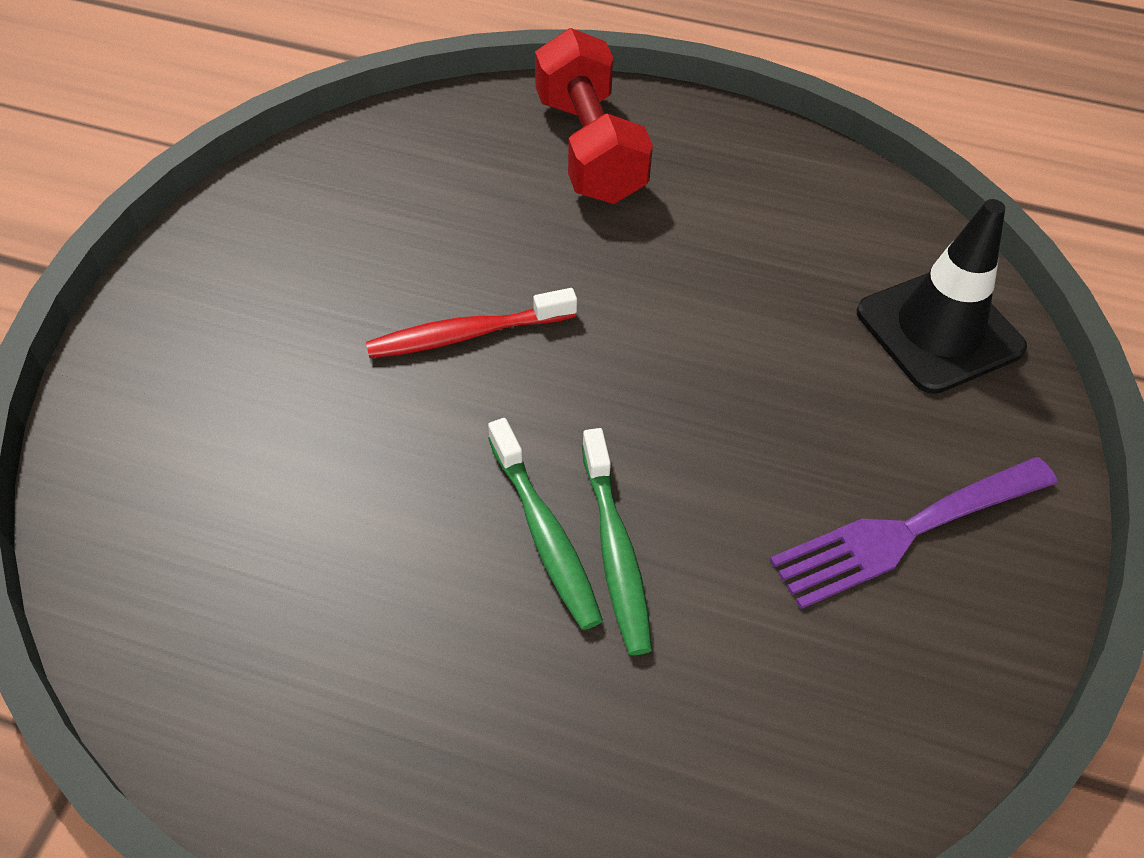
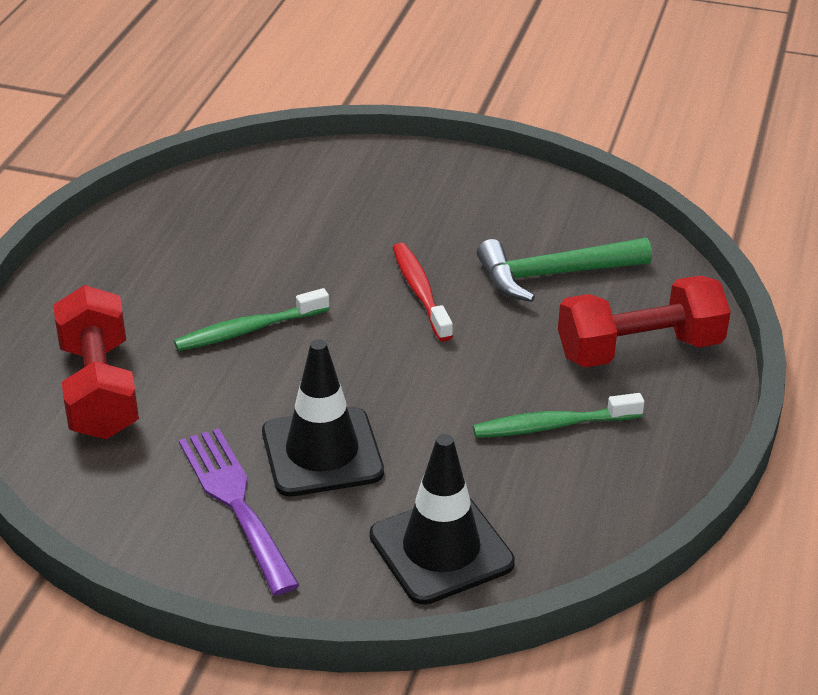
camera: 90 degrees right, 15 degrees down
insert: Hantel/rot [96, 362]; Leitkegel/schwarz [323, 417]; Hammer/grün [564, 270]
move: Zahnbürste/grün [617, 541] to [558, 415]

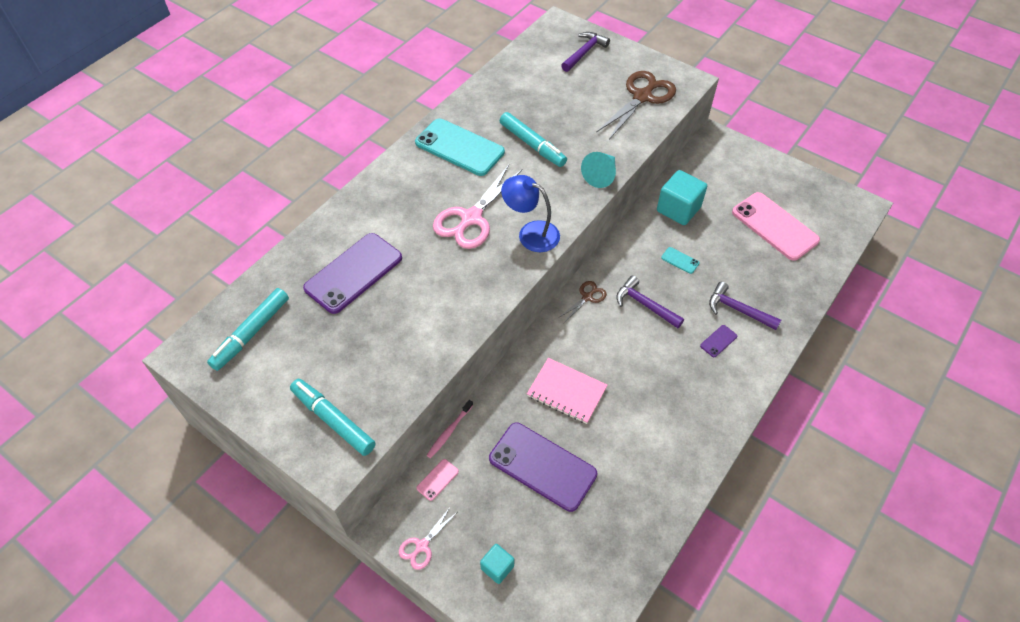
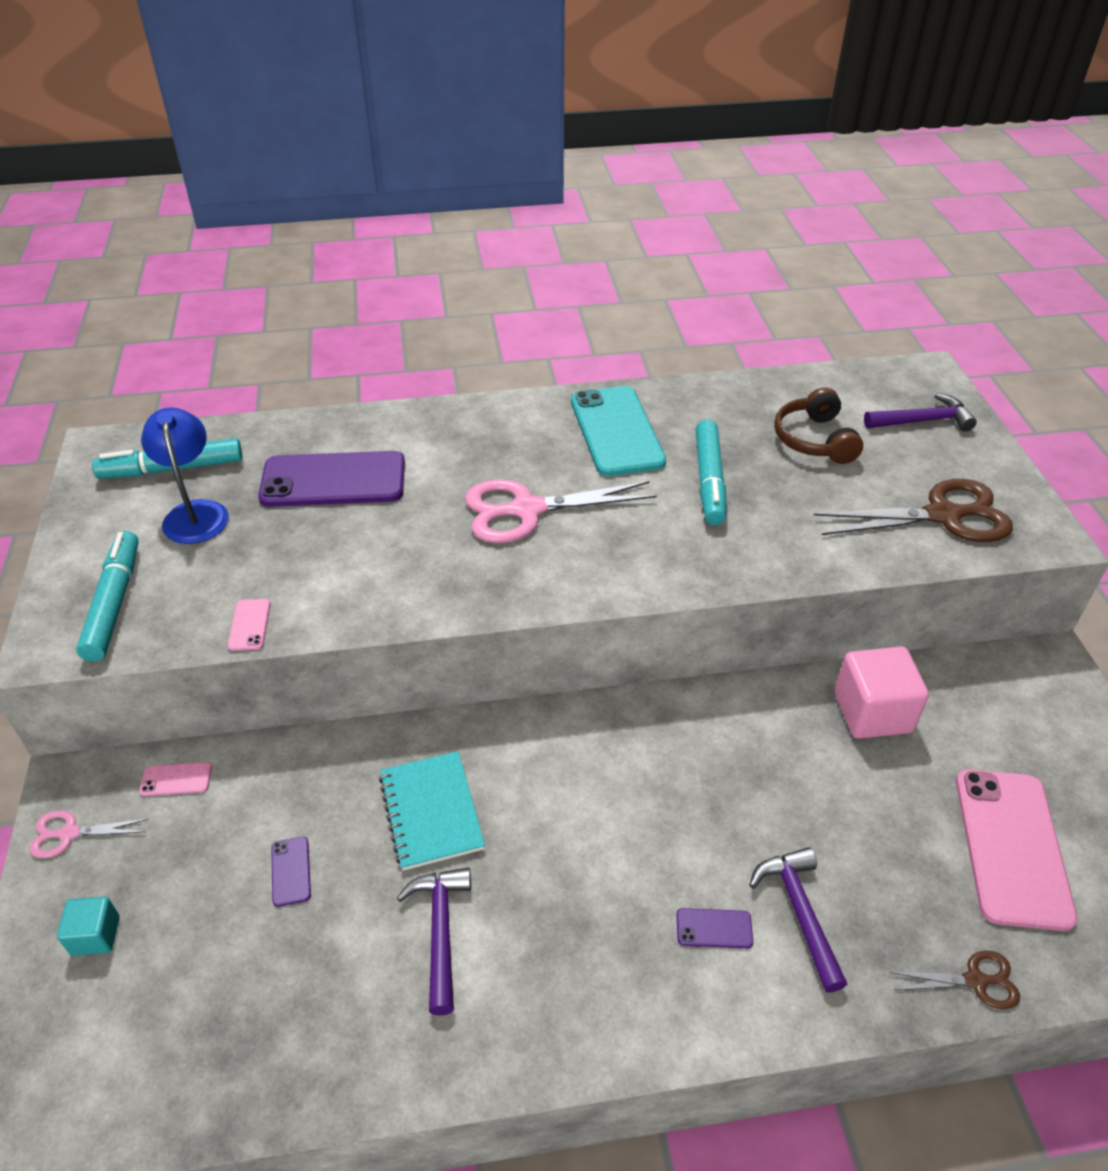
camera: 45 degrees right, 10 degrees down
delete: Zahnbürste/rosa [450, 429]; Kegel/türkis [598, 170]; Handy/türkis [680, 260]
insert: Handy/rosa [249, 625]; Kopfhörer/braun [818, 425]
move: Lampe/blau [530, 213] to [185, 475]; Hammer/lila [650, 301] to [434, 942]; Schere/braun [582, 302] to [955, 979]
recolor: Notizbuch/rosa [567, 391] to Notizbuch/türkis [432, 811]; Kubus/türkis [682, 197] to Kubus/rosa [882, 692]
resize: Handy/lila [543, 467] = [291, 872] x0.41

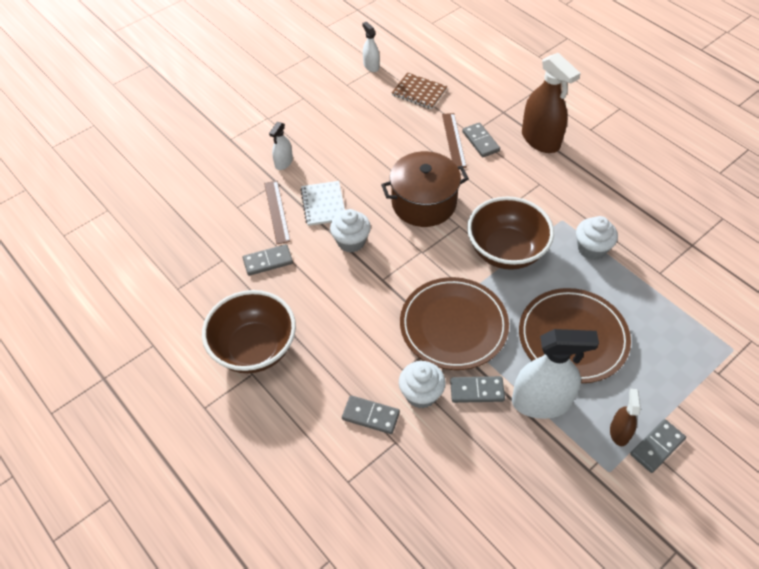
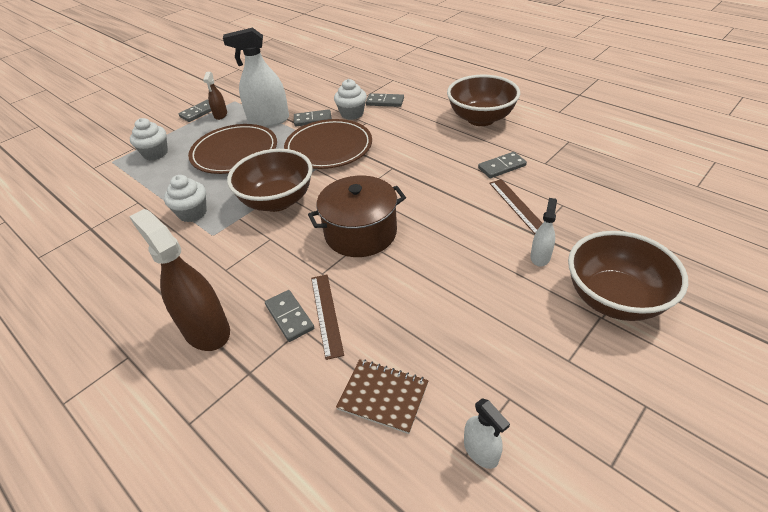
camera: 175 degrees right, 10 degrees down
delete: Notizbuch/weiß [322, 203]
insert: Schüssel/braun [628, 276]
move: Muffin/weiß [350, 231] to [149, 139]

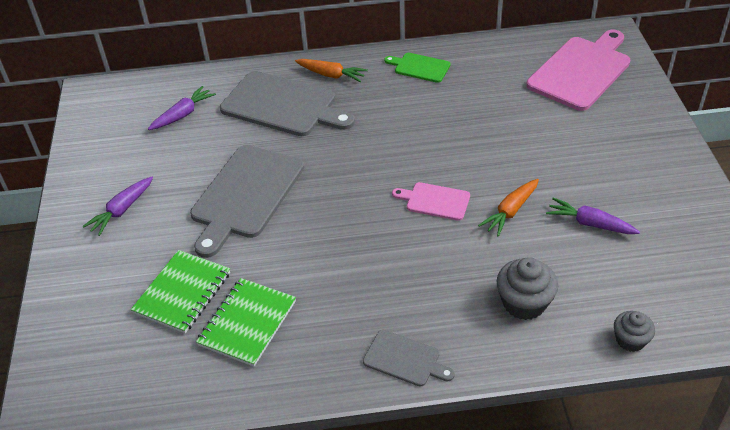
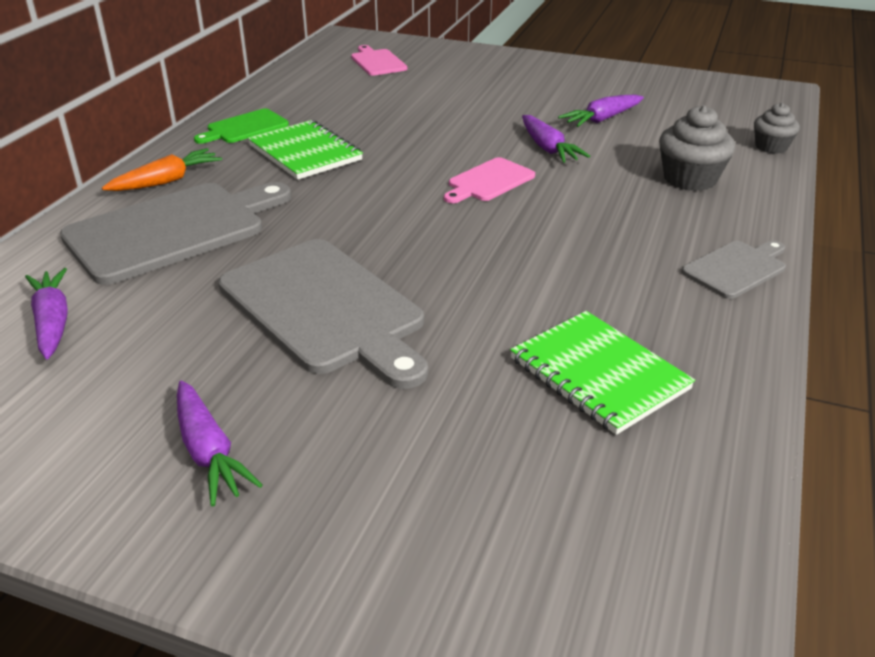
camera: 65 degrees left, 10 degrees down
move: Notizbuch/grün [180, 291] to [305, 150]
recolor: Karotte/orange [508, 208] to Karotte/lila [556, 139]
resize: Schneidebrett/rosa [578, 70] = [379, 60] x0.50

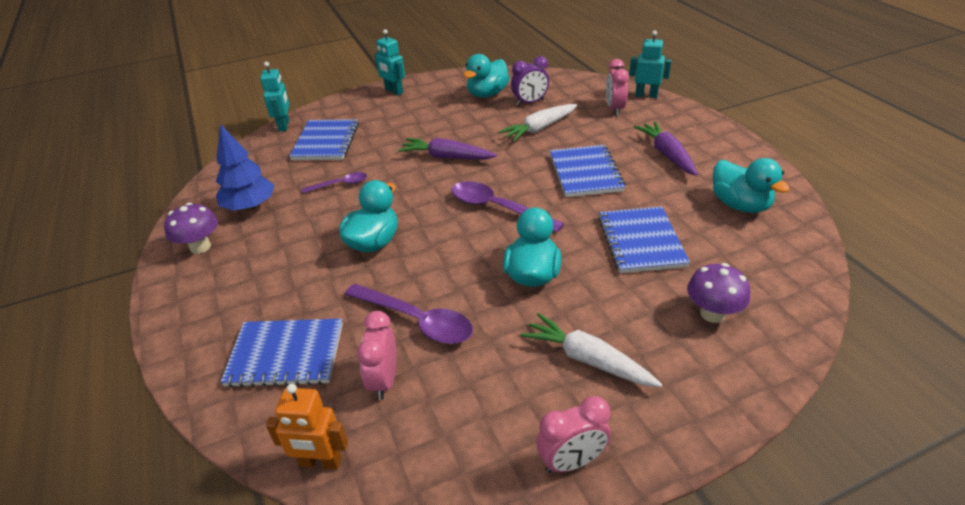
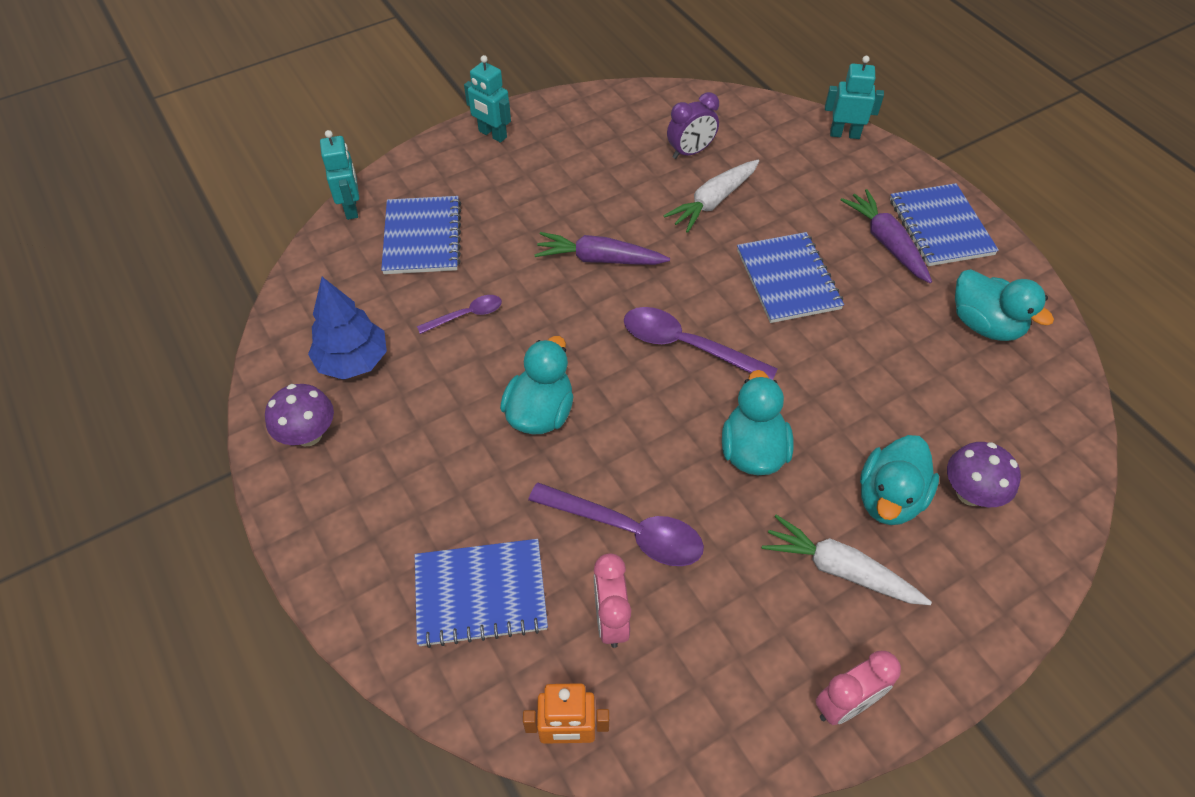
camera: 10 degrees left, 15 degrees up
delete: Wecker/rosa [617, 87]
move: Ente/türkis [486, 76] to [899, 480]; Notizbuch/blau [644, 239] to [944, 224]

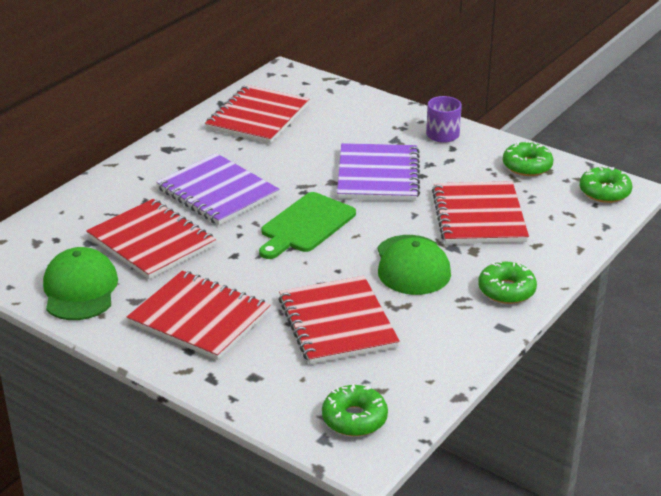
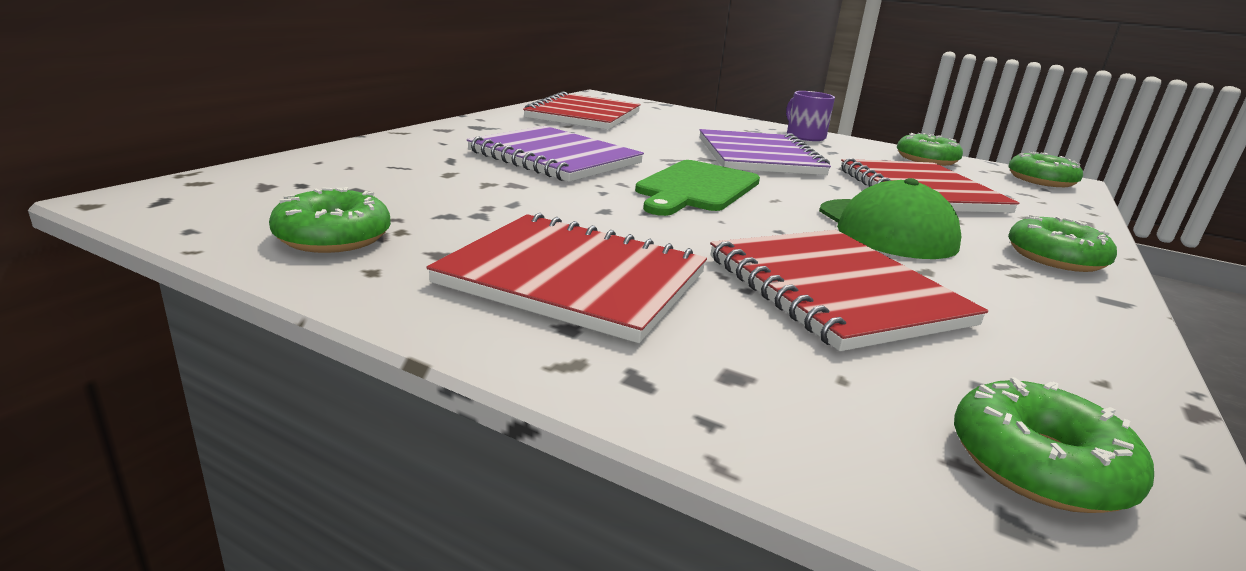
camera: 10 degrees left, 10 degrees down
delete: Notizbuch/rot [151, 239]
replace: Kappe/grün [80, 283] to Donut/grün [330, 220]

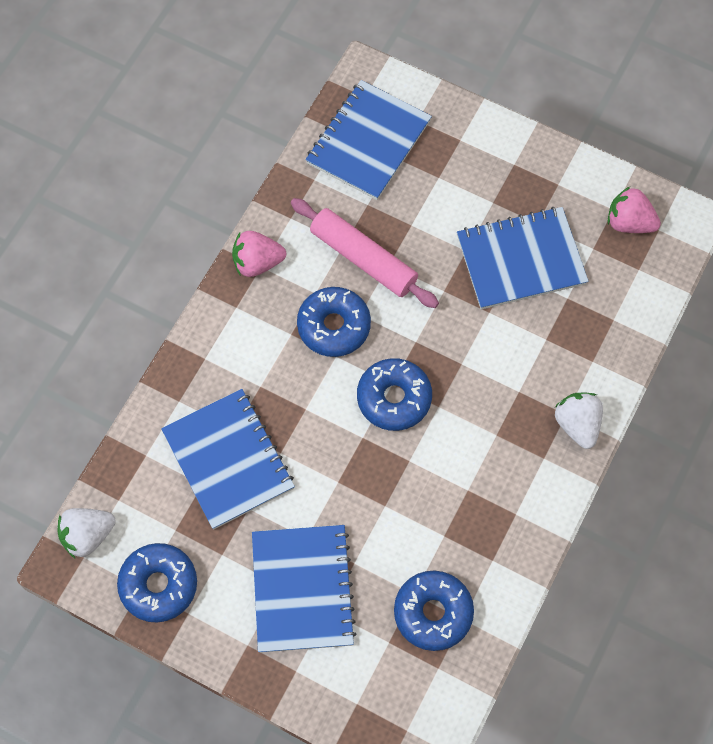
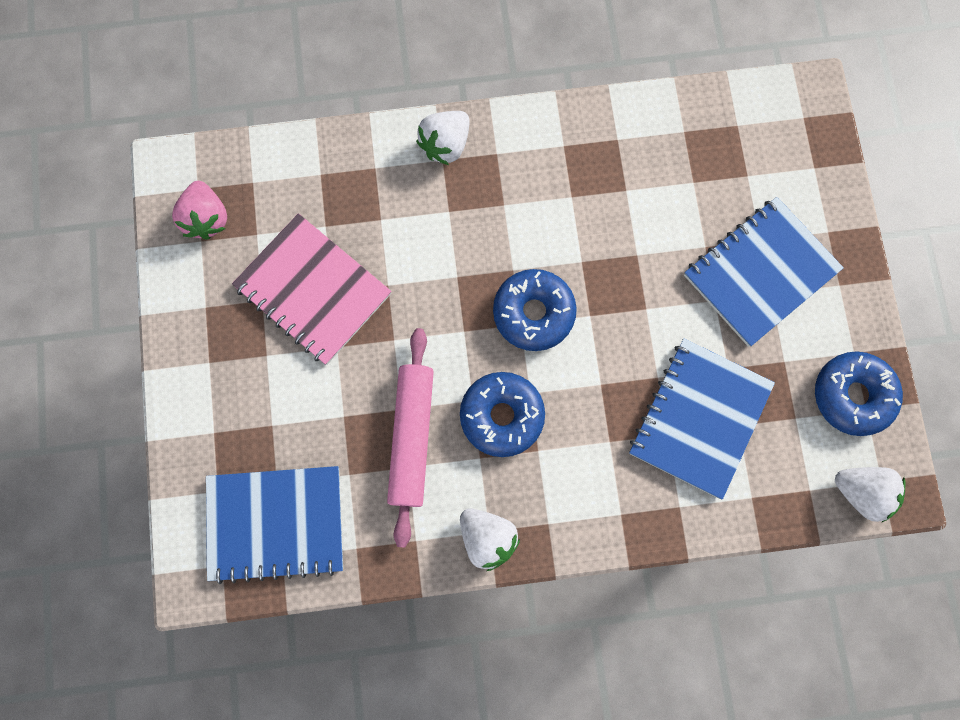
camera: 125 degrees left, 10 degrees up
delete: Donut/blau [434, 611]
recolor: Notizbuch/blau [523, 258] to Notizbuch/rosa [312, 289]; Erdbeere/rosa [259, 254] to Erdbeere/weiß [490, 540]

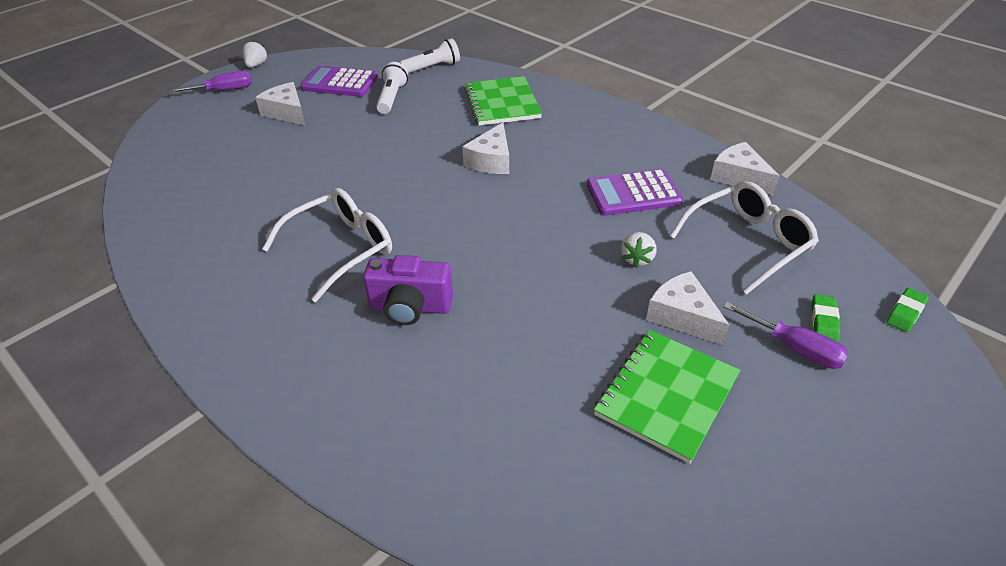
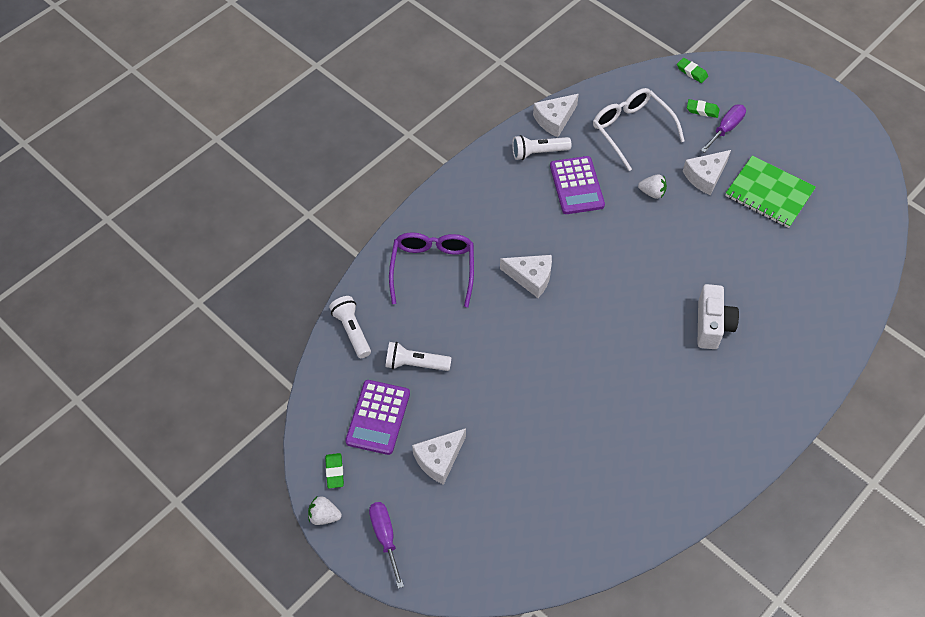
camera: 90 degrees left, 15 degrees up
delete: Brille/weiß [327, 245]
insert: Radiergummi/grün [334, 470]; Taschenlampe/weiß [541, 147]
replace: Notizbuch/grün [503, 101] to Brille/lila [431, 269]
recolor: Kamera/lila [408, 290] to Kamera/weiß [718, 316]

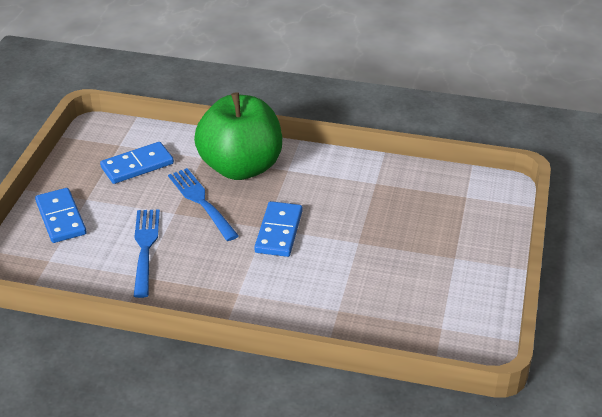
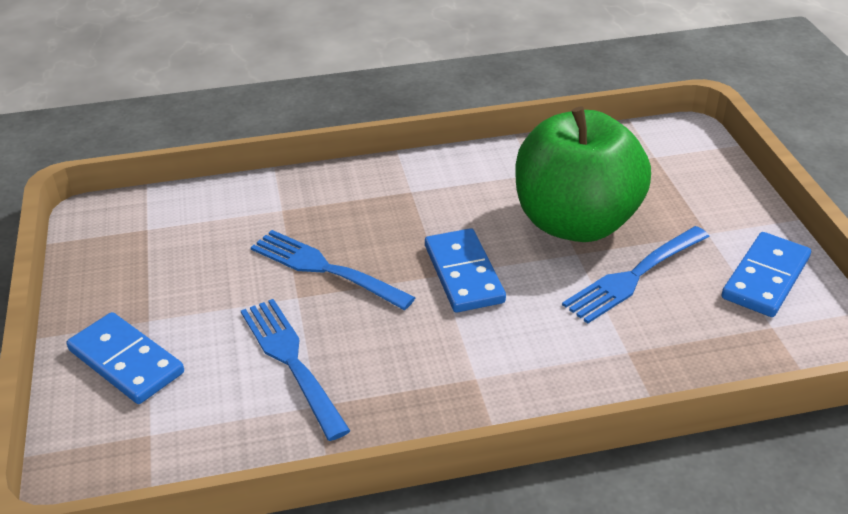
camera: 25 degrees left, 0 degrees up
insert: Gabel/blau [636, 275]
move: Apfel/grün [238, 136] to [583, 174]; Dominostein/blau [137, 163] to [766, 274]

